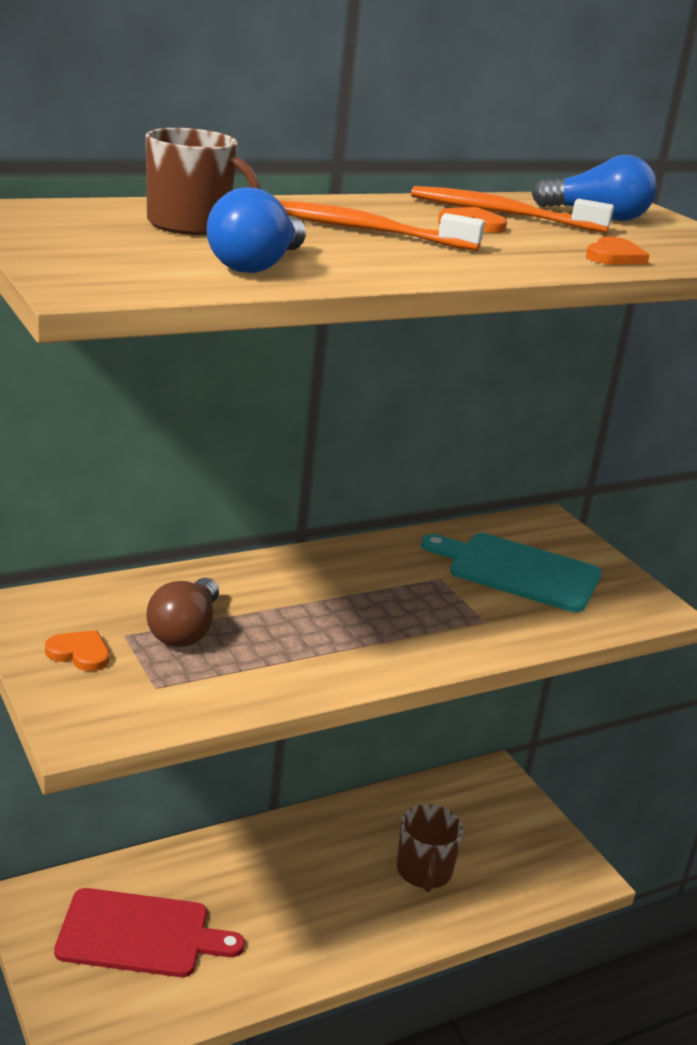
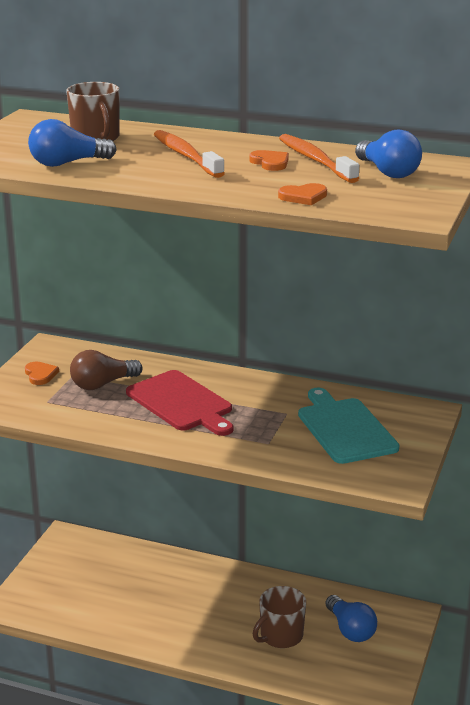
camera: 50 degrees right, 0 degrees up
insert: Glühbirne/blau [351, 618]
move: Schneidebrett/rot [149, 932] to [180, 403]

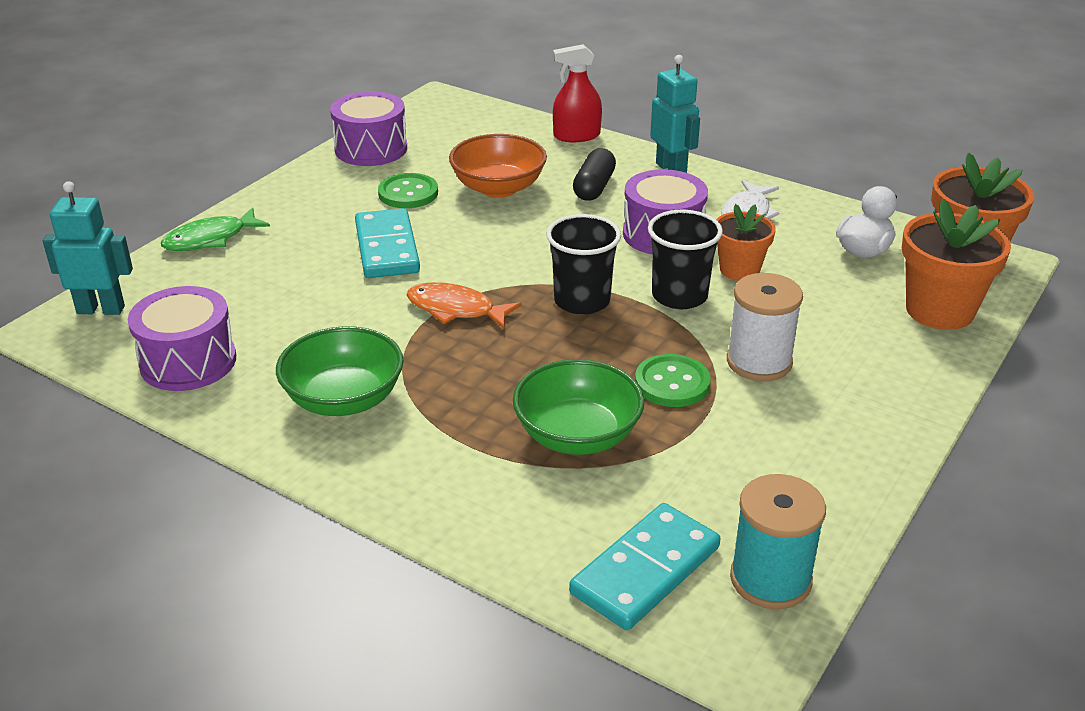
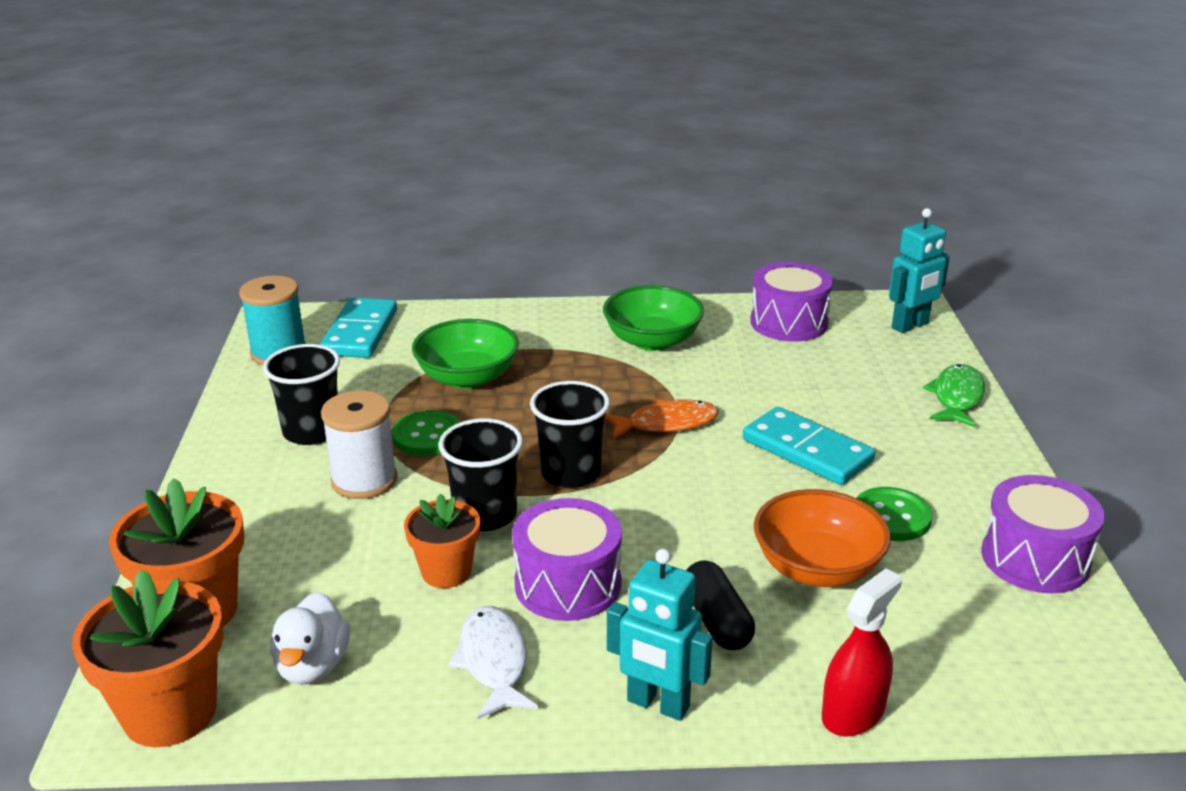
camera: 145 degrees right, 5 degrees down
insert: Becher/schwarz [301, 394]

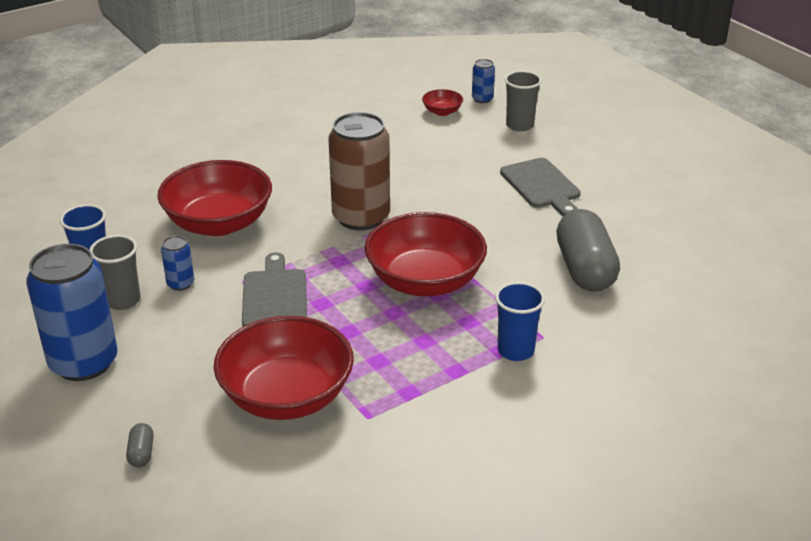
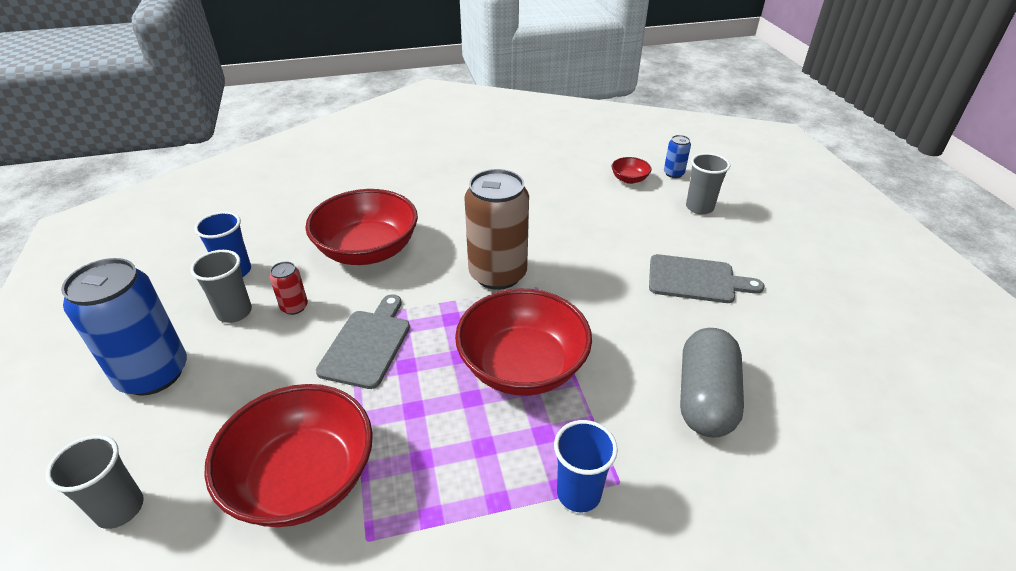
camera: 20 degrees right, 5 degrees up
replace: Kapsel/grau [140, 445] to Becher/grau [95, 482]
recolor: Dose/blau [177, 263] to Dose/rot [289, 288]
rotate: Schneidebrett/grau [540, 187] = [706, 278] 75 degrees counterclockwise

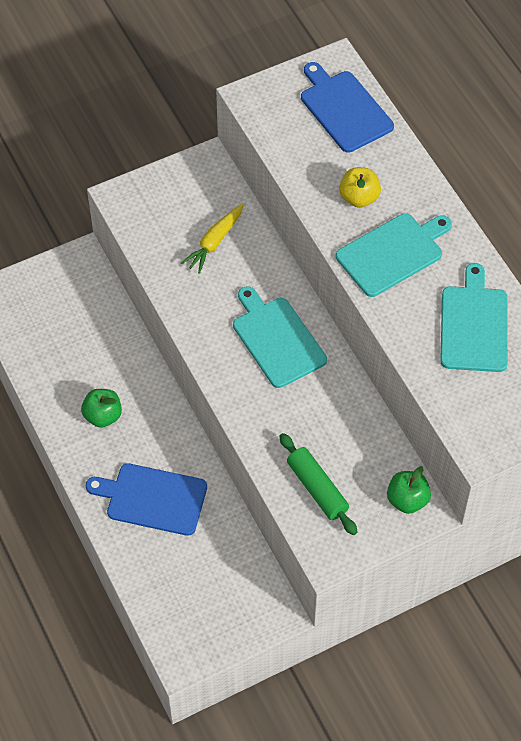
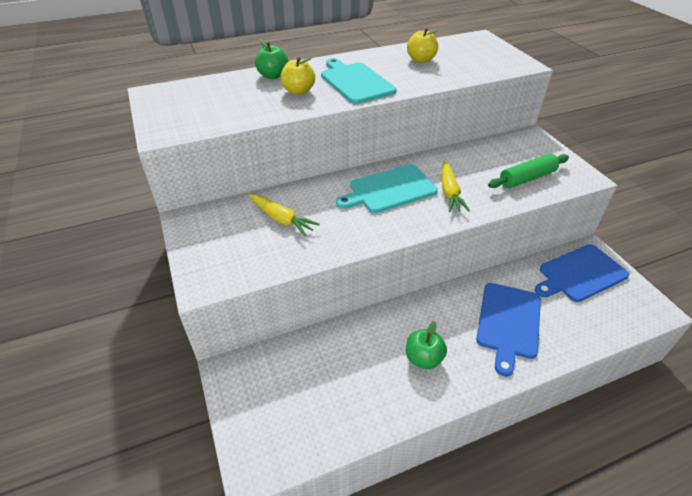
camera: 85 degrees left, 15 degrees down
insert: Karotte/gelb [456, 186]
move: Apfel/grün [409, 490] to [271, 59]; Schneidebrett/blau [347, 107] to [582, 273]
replace: Schneidebrett/türkis [474, 317] to Apfel/gelb [422, 45]

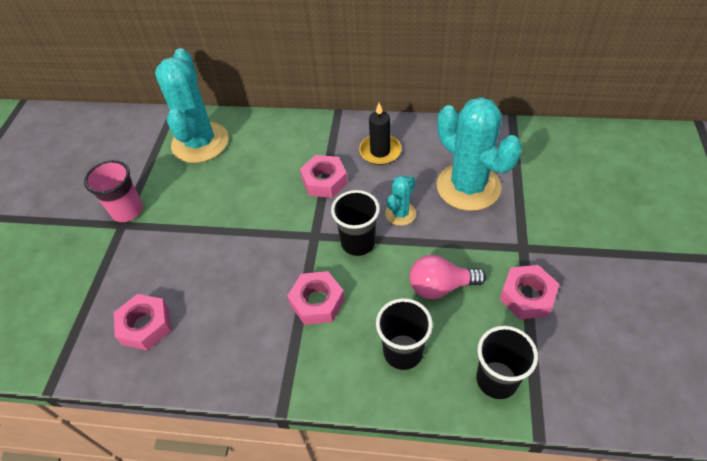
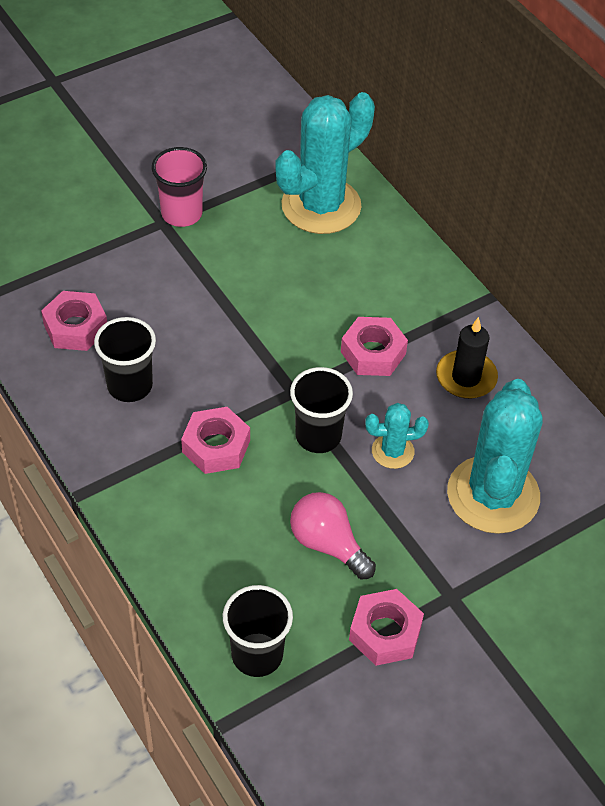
camera: 45 degrees right, 0 degrees up
move: Becher/schwarz [404, 334] to [125, 359]

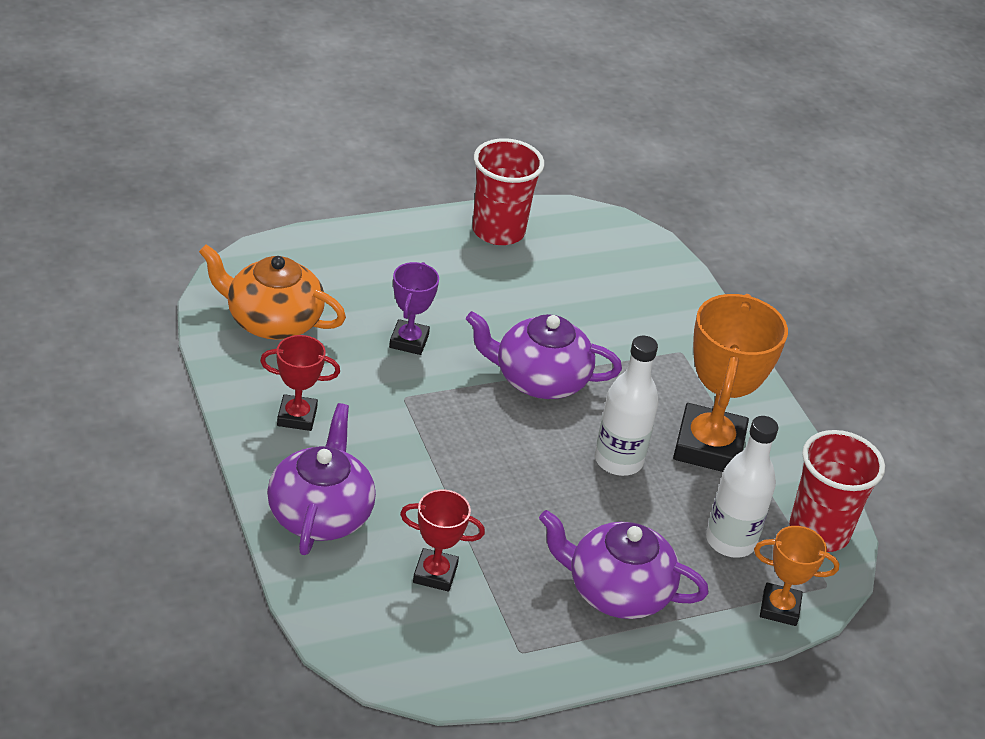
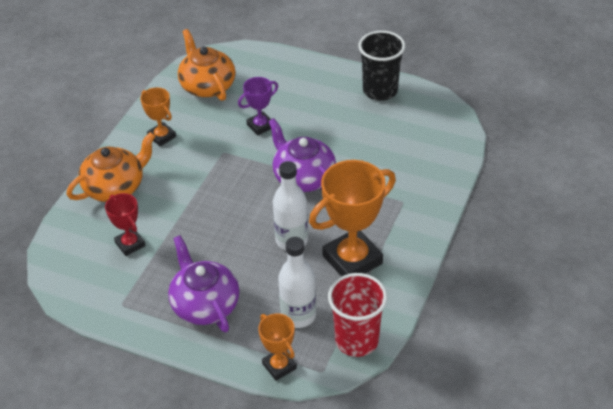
camera: 50 degrees right, 5 degrees up
recolor: Teekanne/lila [321, 479] to Teekanne/orange [111, 167]; Pokal/rot [300, 383] to Pokal/orange [158, 117]; Becher/rot [508, 191] to Becher/schwarz [381, 66]

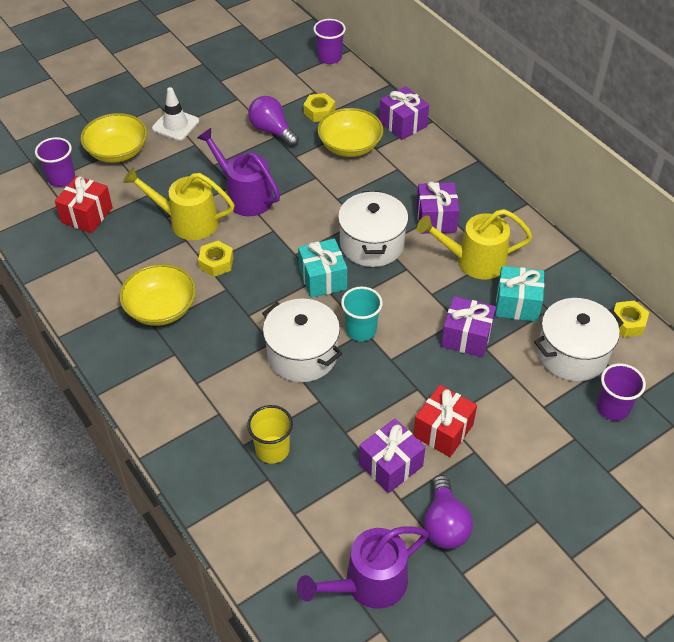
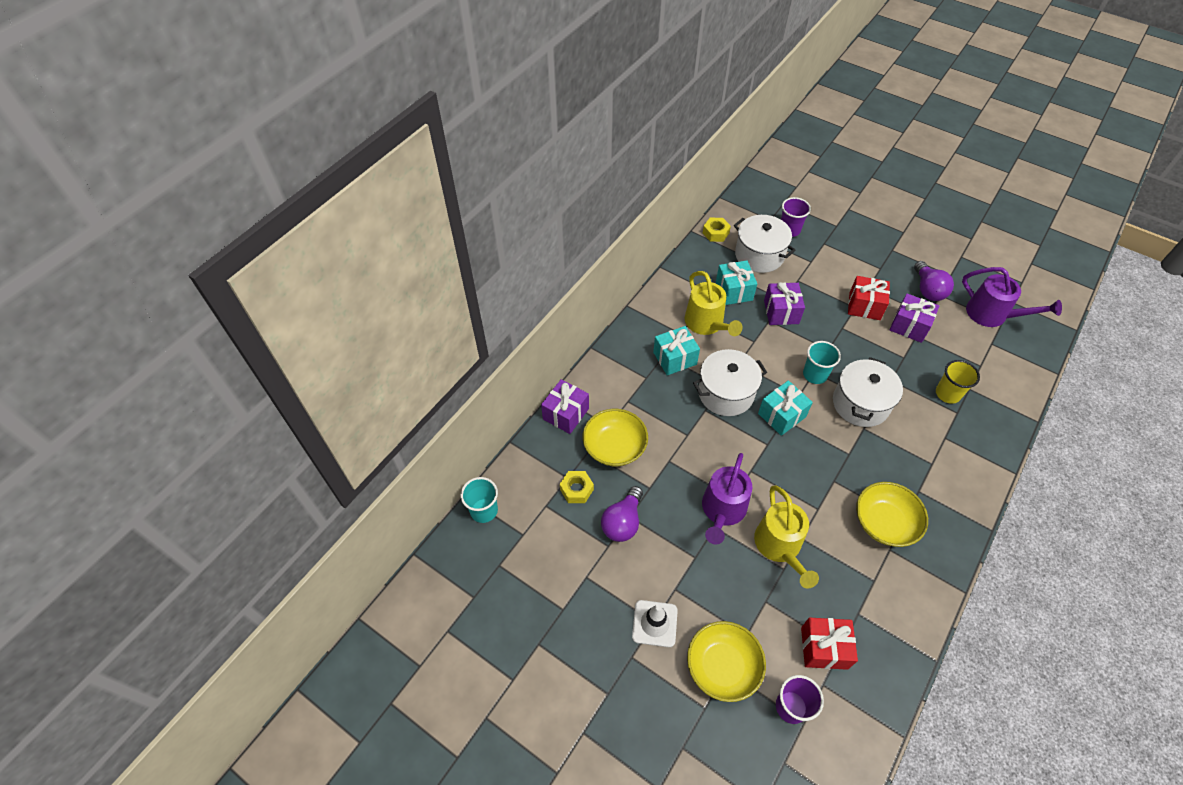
camera: 110 degrees left, 5 degrees up
delete: Sechskantmutter/gelb [216, 259]
recolor: Becher/lila [329, 41] to Becher/türkis [479, 500]; Geschenk/lila [438, 207] to Geschenk/türkis [676, 350]
rotate: Glühbirne/lila [448, 512] = [934, 281] 105 degrees clockwise

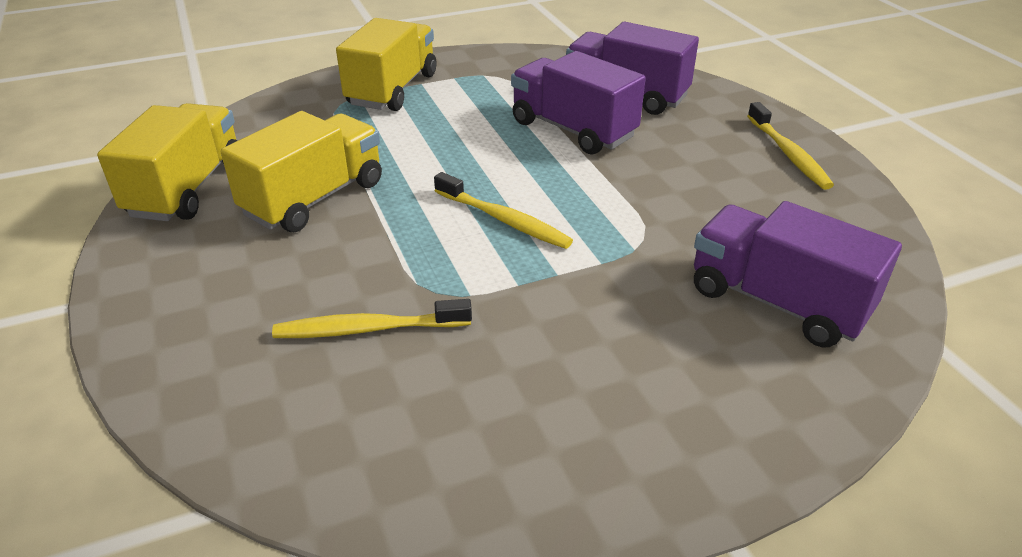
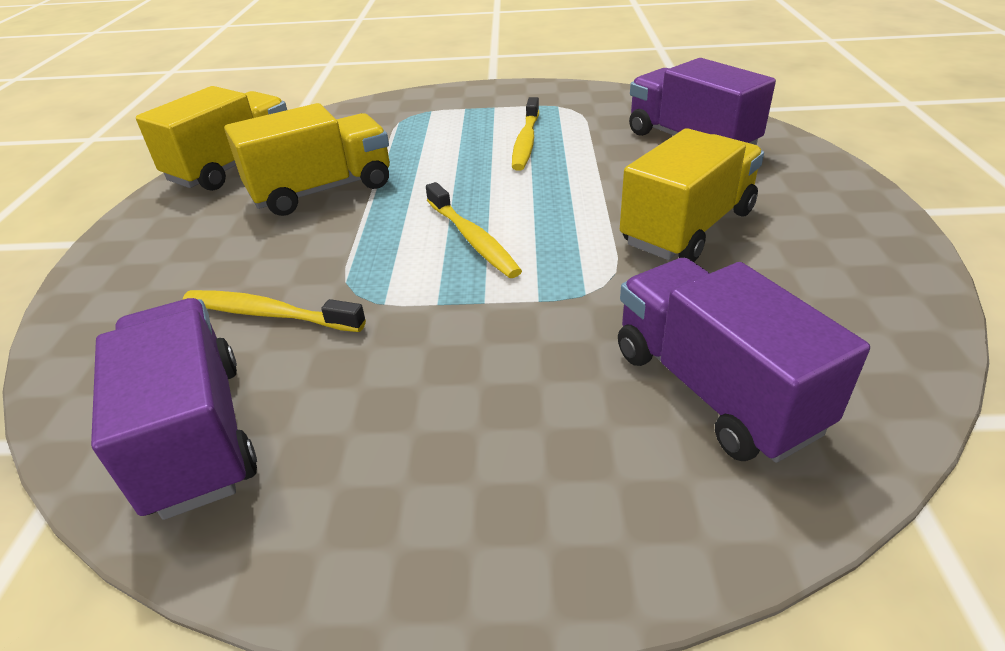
camera: 25 degrees right, 0 degrees up
move: Lastwagen/lila [578, 102] to [174, 409]; Zahnbürste/gelb [790, 146] to [525, 134]; Lastwagen/gelb [386, 64] to [692, 195]

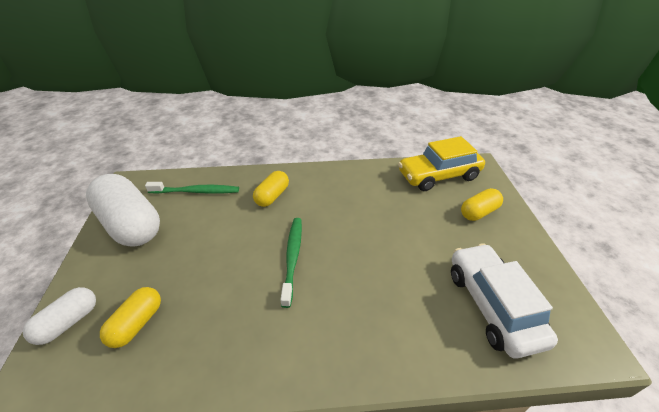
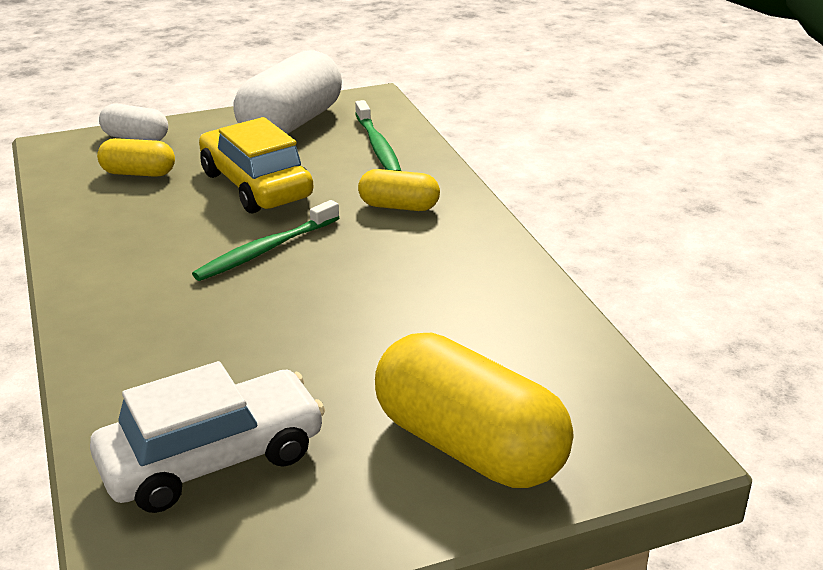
camera: 75 degrees right, 10 degrees down
move: Auto/gelb [441, 163] to [256, 165]
rotate: Zahnbürste/grün [291, 263] = [265, 240] 150 degrees clockwise
resize: Kapsel/gelb [482, 204] = [474, 410] x1.92

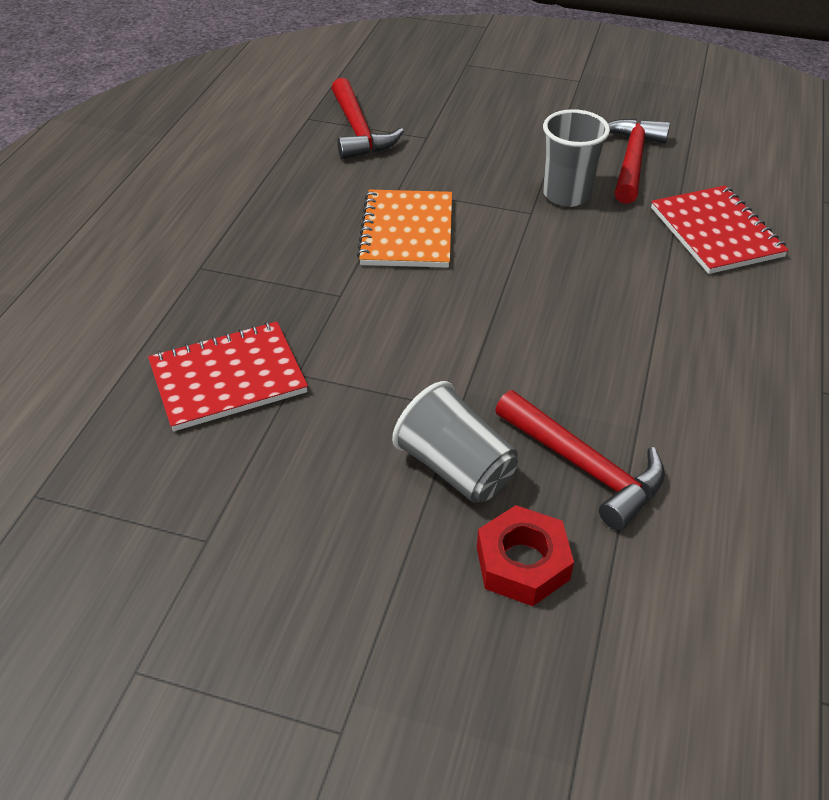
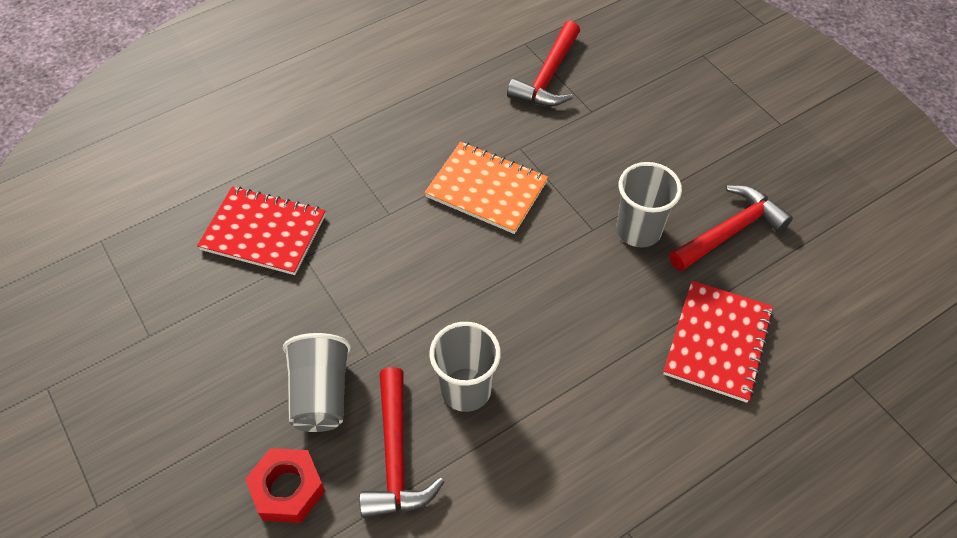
camera: 40 degrees right, 10 degrees up
insert: Becher/grau [465, 367]
rotate: Notizbuch/orange [404, 229] = [486, 188] 75 degrees clockwise

